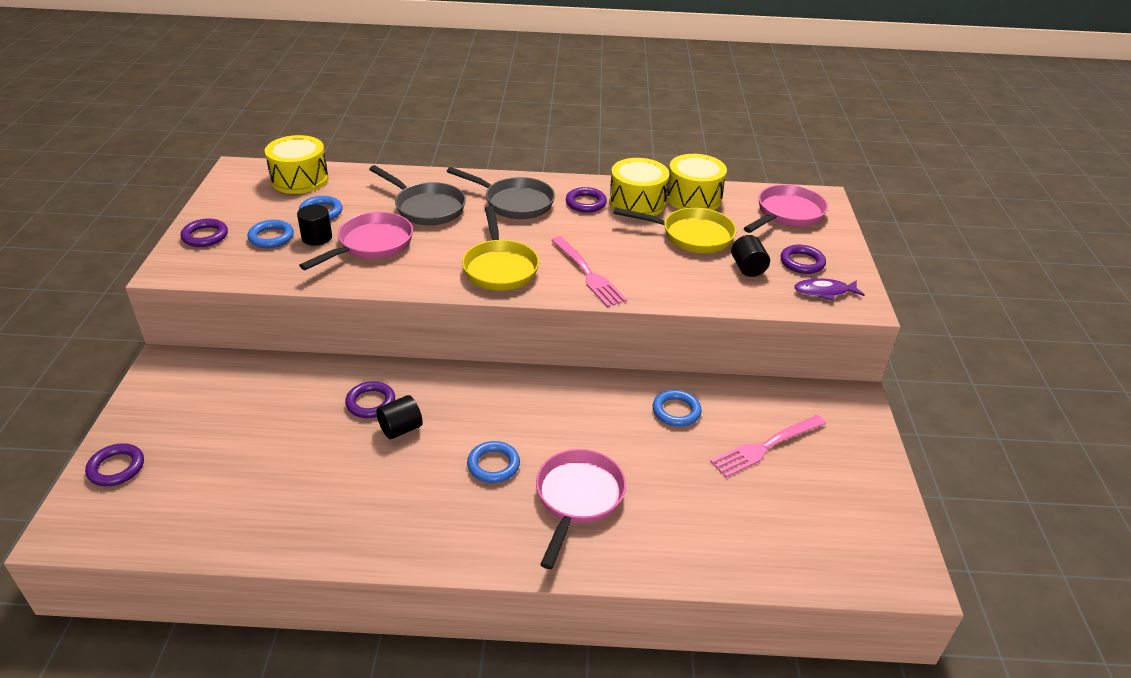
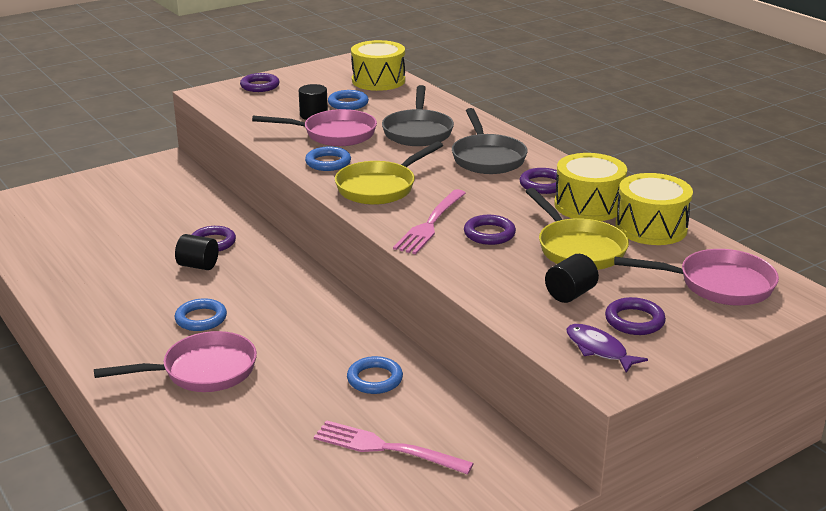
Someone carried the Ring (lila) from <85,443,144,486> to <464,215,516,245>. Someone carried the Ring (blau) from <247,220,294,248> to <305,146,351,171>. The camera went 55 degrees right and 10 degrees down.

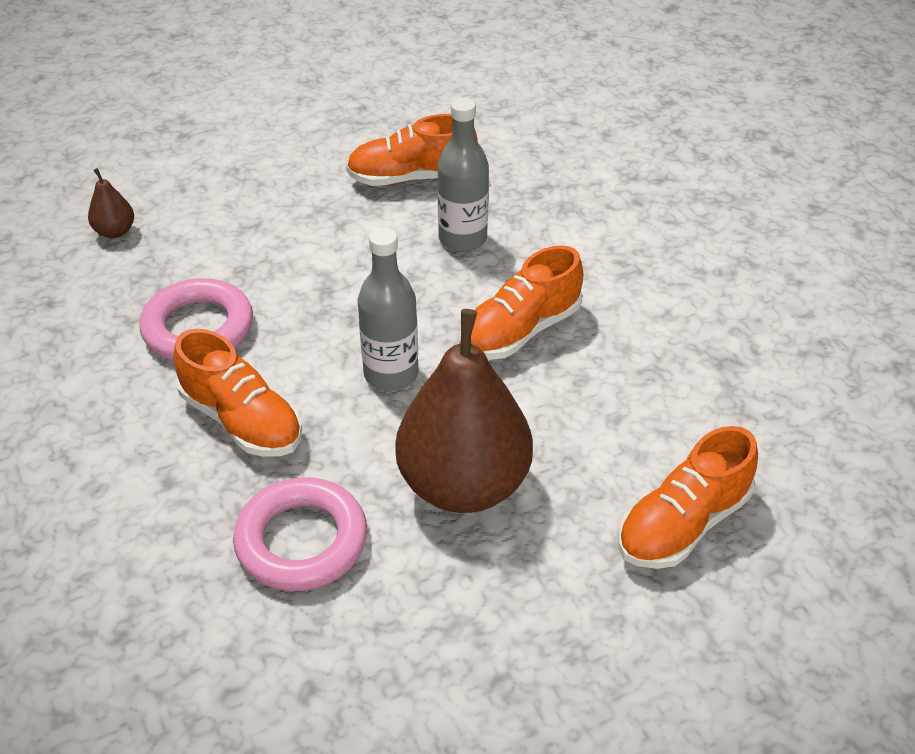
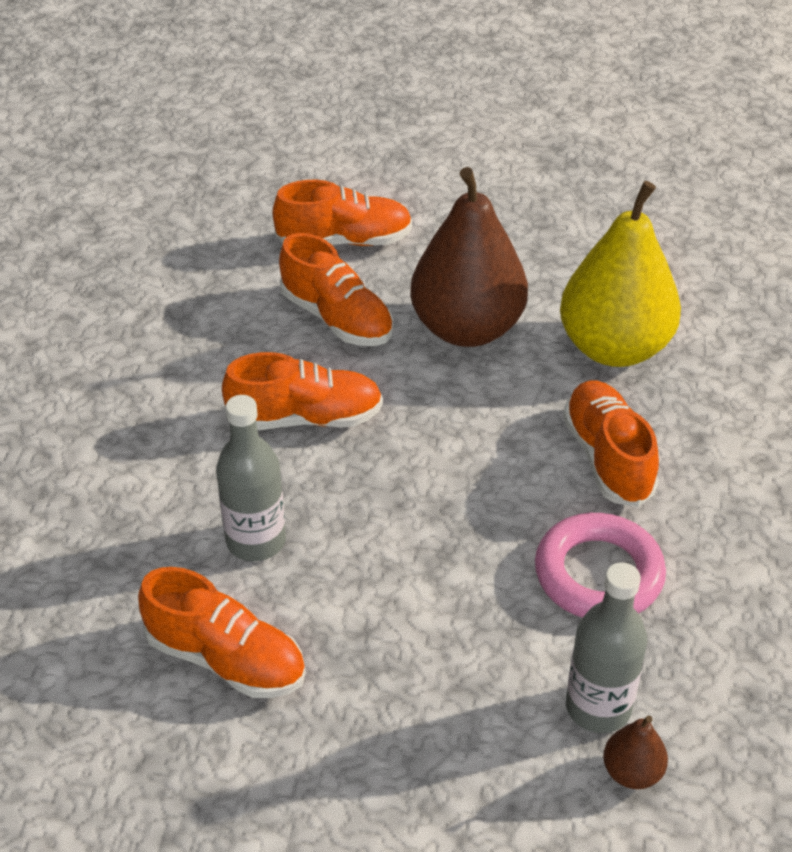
Someone put down the Schuh (orange) at <279,233,393,346>. Someone carried the Flasche (grau) from <358,227,418,391> to <566,562,648,733>. Someone swapped the Ring (rosa) at <233,477,367,591> for the Birne (gelb) at <560,181,681,367>. The camera went 145 degrees left and 0 degrees up.

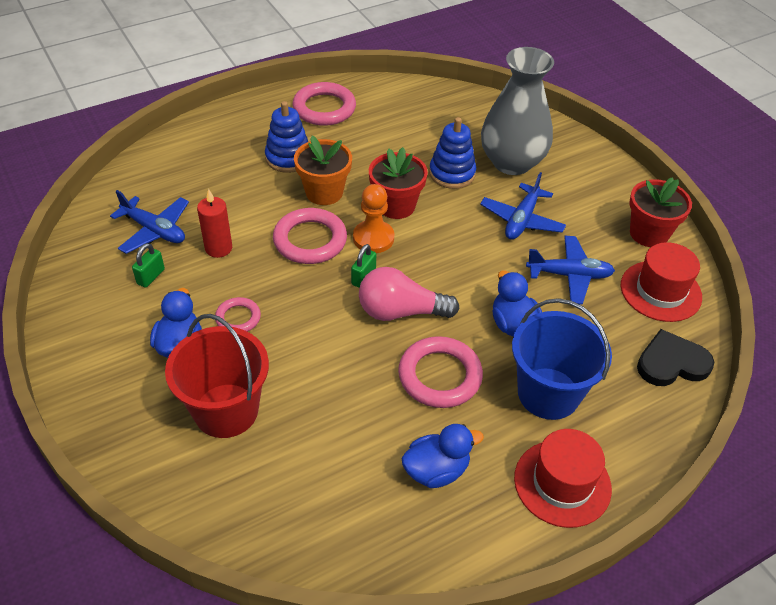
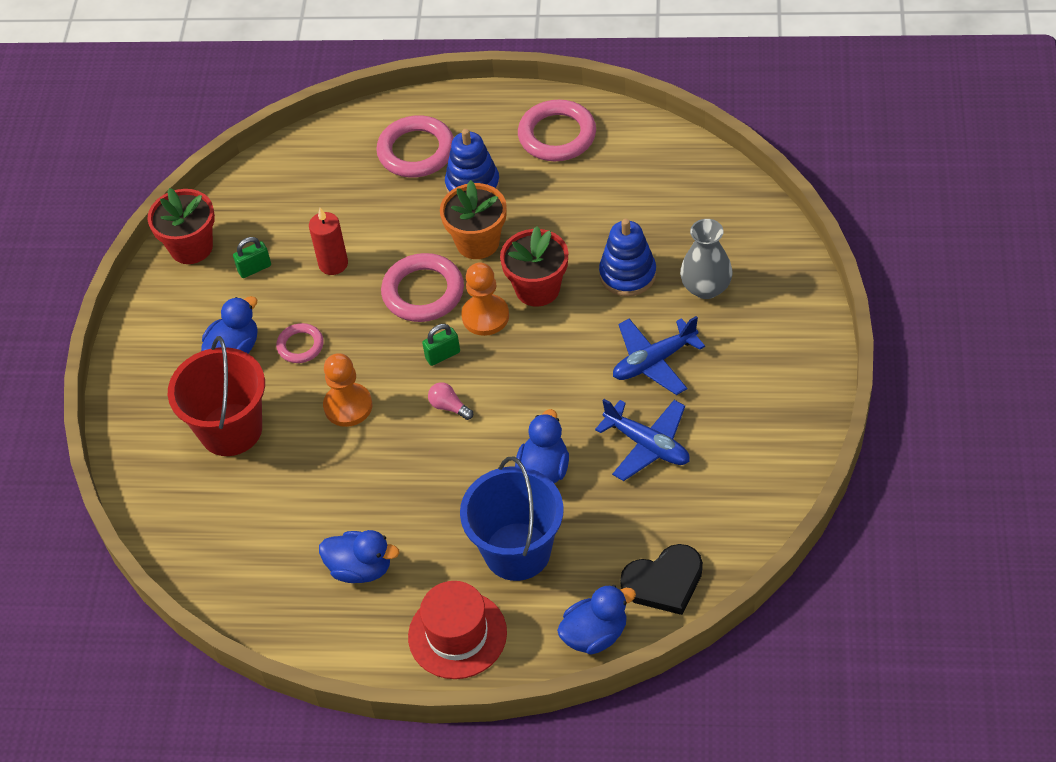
Someone took away the Flugzeug (blau) at <110,190,189,254>. Someone took away the Hut (rot) at <621,242,702,322>. Someone put down the Bauer (orange) at <323,353,372,427>. Someone put down the Ente (blau) at <557,585,636,655>. Someone carried the Ring (rosa) from <398,336,483,408> to <376,115,454,178>. Someone carried the Blumentopf (rot) from <629,177,692,247> to <148,188,215,264>. Someone rotated the Herz (schwarz) at <637,329,714,386> by 135 degrees clockwise. Someone scaled the Glühbirne (rosa) at <359,267,460,321> by 0.46. Someone scaled the Vase (grau) at <481,47,554,175> by 0.59. The camera went 40 degrees right and 5 degrees up.

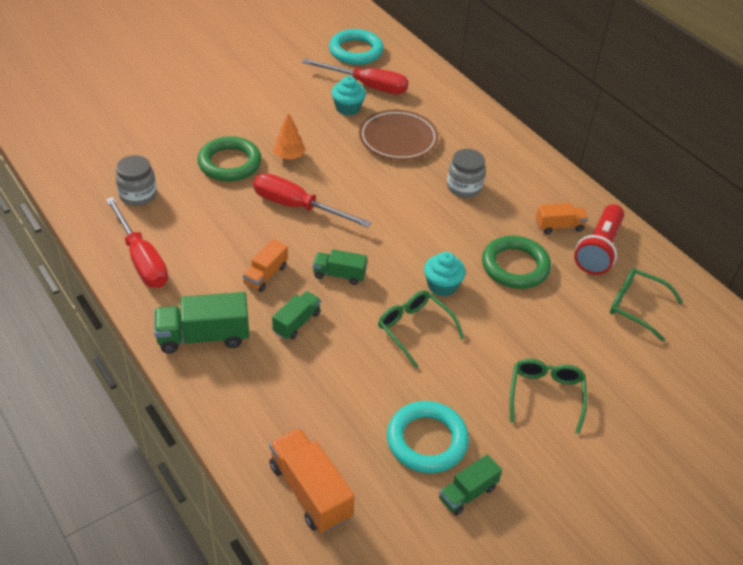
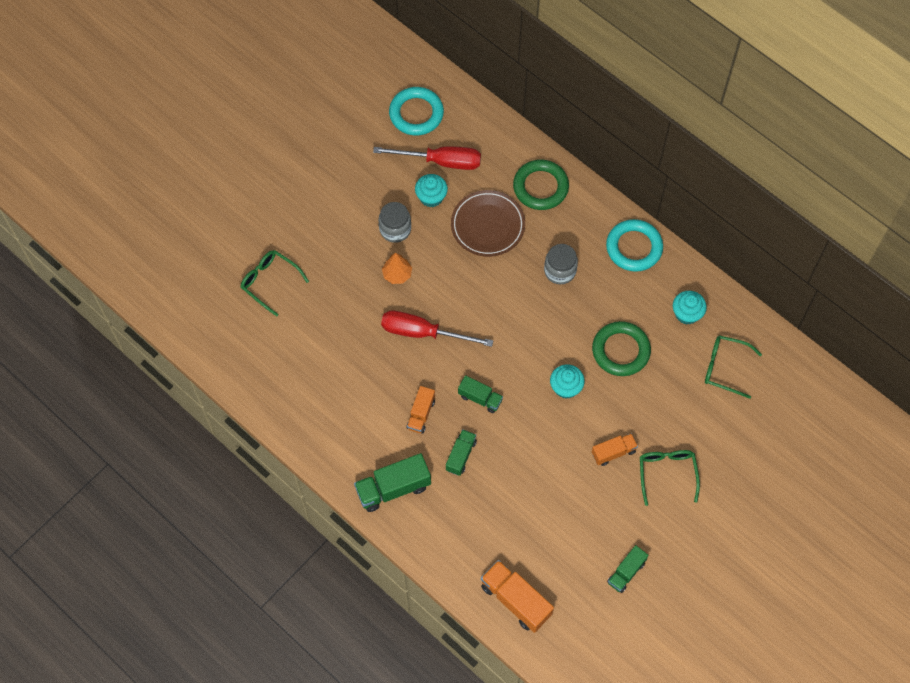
Someone took away the Schraubenzieher (rot) at <106,197,168,288>. Someone carried the Einmachglas (grau) from <115,155,157,206> to <379,202,411,243>. Someone carried the Ring (grün) from <197,136,262,182> to <513,159,569,210>. Someone carried the Brille (grün) from <378,290,465,368> to <241,250,309,316>. Someone carried the Ring (türkis) from <387,401,469,473> to <606,219,663,272>. Someone carried the Lastwagen (orange) from <536,203,588,234> to <592,433,638,466>. Someone swapped the Taschenlampe (rot) at <574,204,624,275> for the Muffin (türkis) at <673,291,707,325>. Someone rotated the Lastwagen (grün) at <313,249,367,285> by 150 degrees counterclockwise. The camera went 10 degrees left and 20 degrees up.

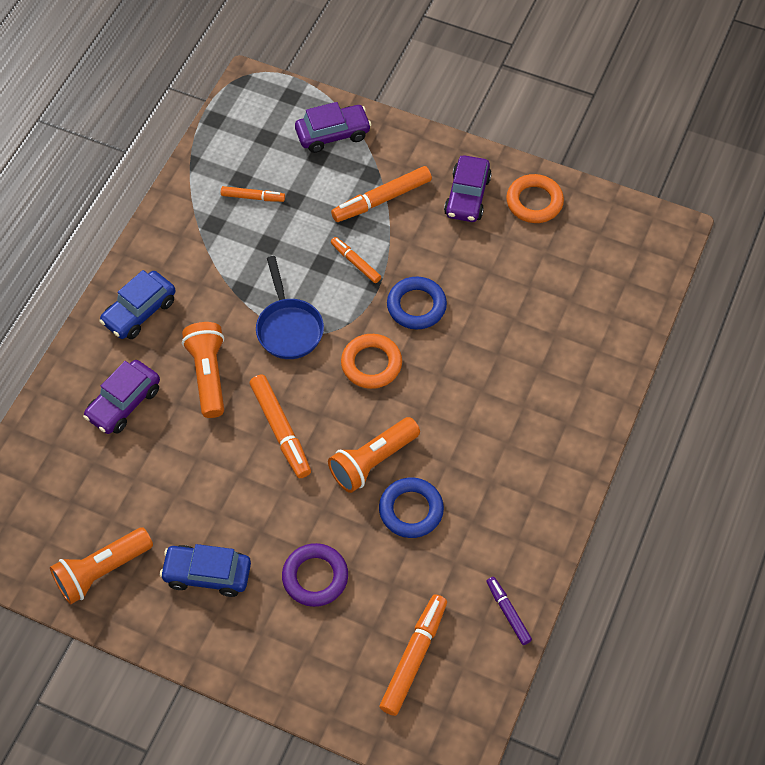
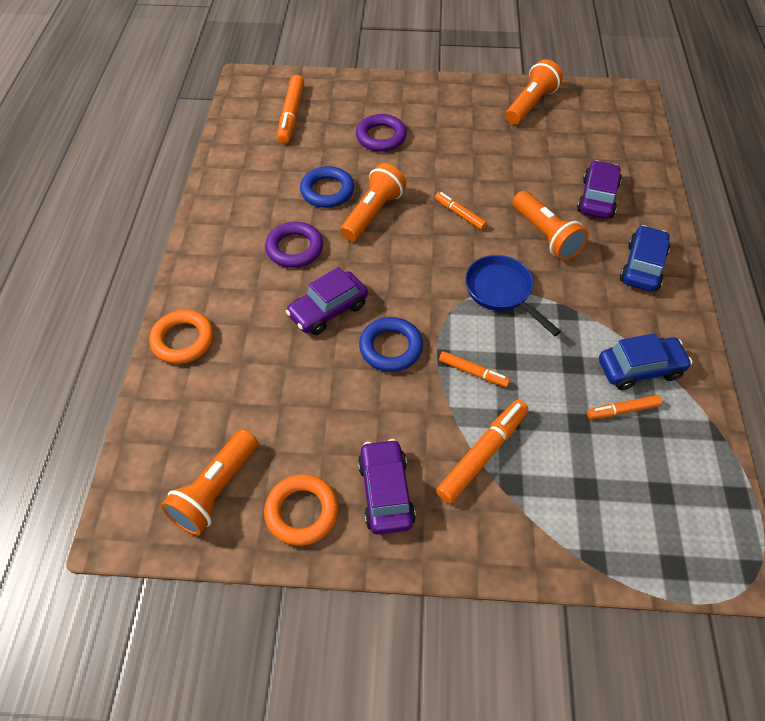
Someone took away the Filzstift (lila) at <486,577,532,645>. Someone put down the Taschenlampe (orange) at <161,430,258,536>. Someone put down the Ring (lila) at <265,222,323,268>. Someone carried the Auto (blau) from <160,544,251,597> to <599,333,692,390>. Someone carried the Auto (lila) from <295,102,371,153> to <285,267,368,335>. Someone carried the Ring (orange) from <341,334,402,389> to <149,310,214,364>. Someone scaled the Filzstift (orange) at <250,374,311,478> by 0.59. The camera went 160 degrees right and 5 degrees down.

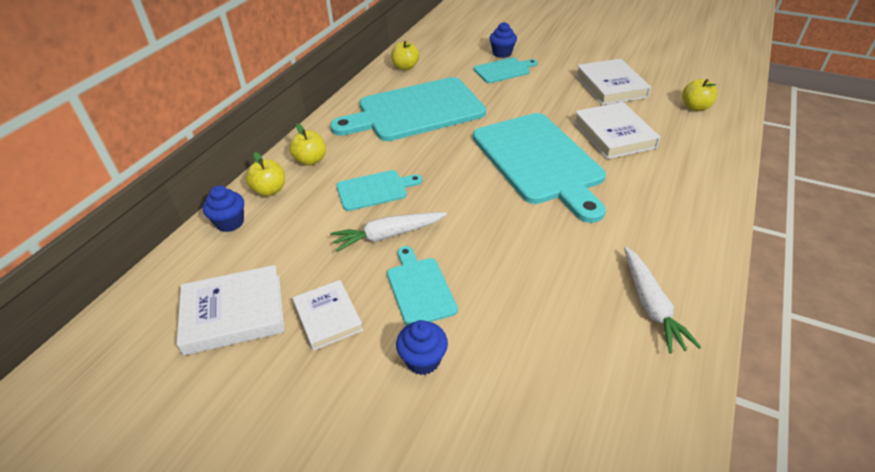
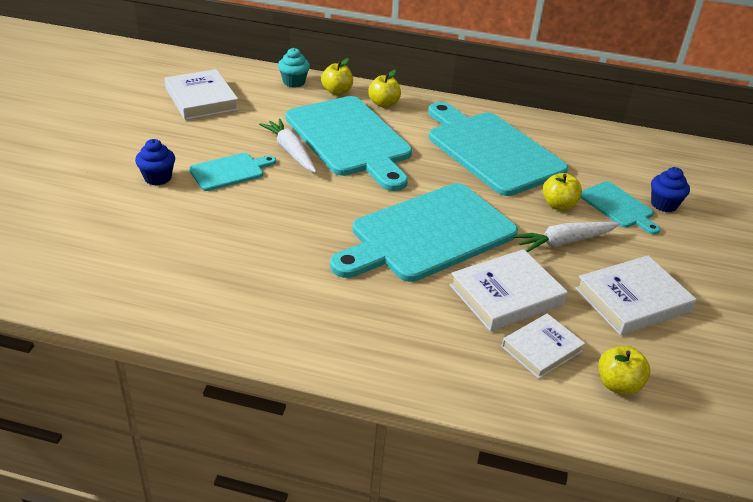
Someone carried the Buch (weiß) from <293,280,363,351> to <502,313,585,379>. Someone carried the Apfel (gelb) from <391,41,419,70> to <543,173,582,211>. Someone carried the Karotte (weiß) from <624,247,701,354> to <513,222,620,252>. Someone repainted the Muffin (blau) at <203,186,244,232>, which became the Muffin (türkis) at <278,48,310,87>. Someone scaled the Schneidebrett (türkis) at <336,170,422,211> by 2.09. The camera went 75 degrees right and 5 degrees down.

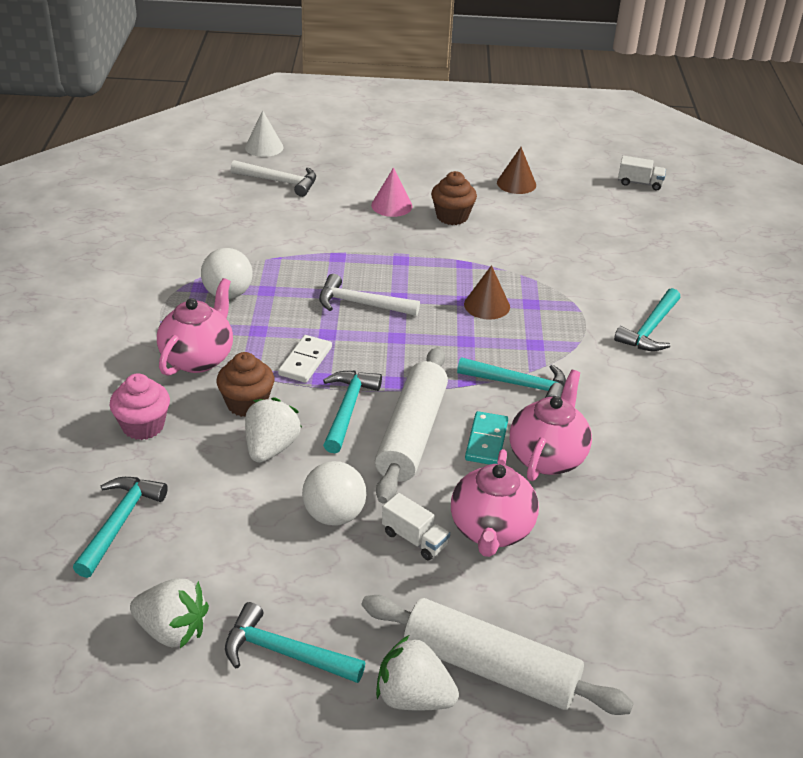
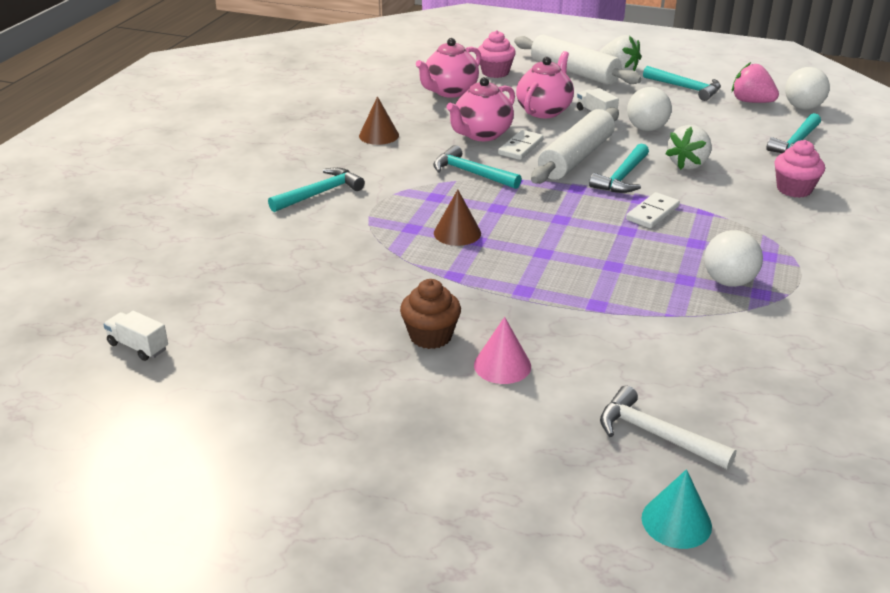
Someone took away the Muffin (braun) at <216,352,274,417>. Someone took away the Hammer (weiß) at <319,274,420,316>. Someone put down the Muffin (rosa) at <478,30,516,78>. Someone put down the Ball (weiß) at <785,67,830,110>. Someone carried the Teekanne (rosa) from <157,278,233,376> to <416,38,481,98>. Someone carried the Kegel (braun) from <497,147,536,194> to <359,96,399,145>. Someone repainted the Erdbeere (weiß) at <130,578,209,648>, which became the Erdbeere (rosa) at <732,62,779,103>. Someone repainted the Kegel (weiß) at <245,110,283,157>, which became the Kegel (türkis) at <642,469,712,549>. Someone repainted the Dominostein (türkis) at <465,411,508,465>, which became the Dominostein (weiß) at <498,130,544,160>. The camera went 160 degrees left and 5 degrees down.

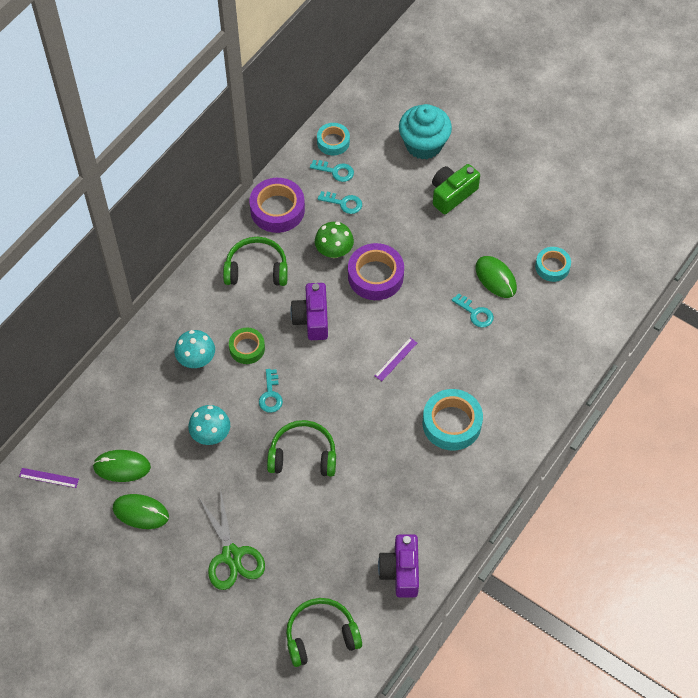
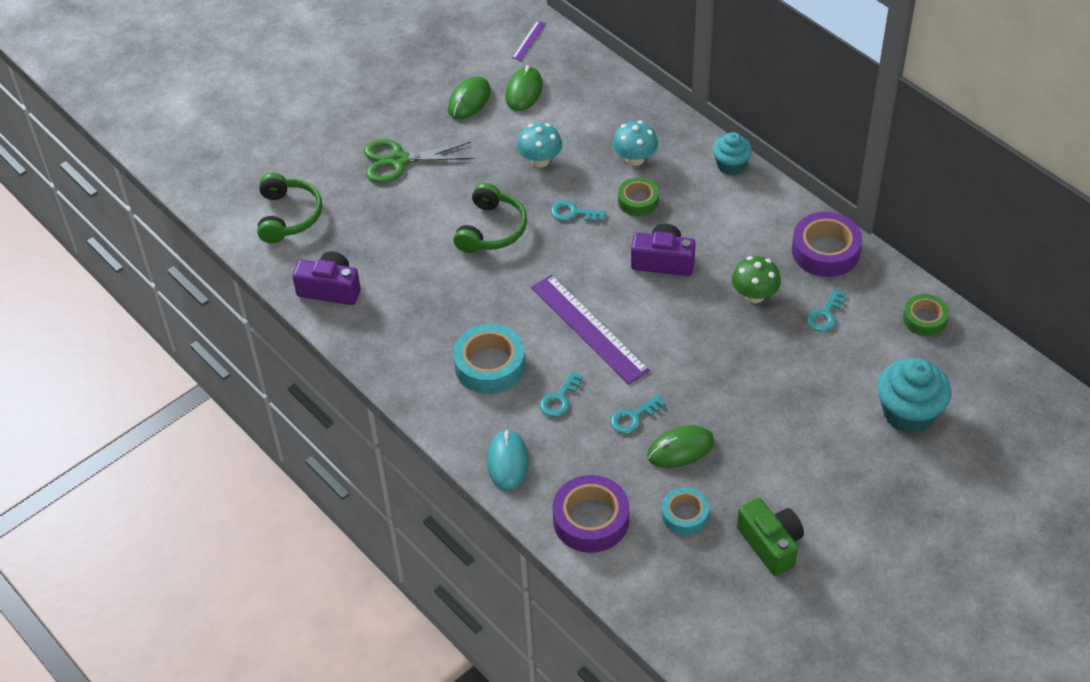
Someone took away the Kopfhörer (grün) at <223,237,288,286>. Someone put down the Computermaus (türkis) at <487,429,529,491>. Someone put down the Muffin (türkis) at <713,132,752,175>. Someone carried the Schlüssel (türkis) from <310,160,354,182> to <540,371,583,417>. Someone carried the Klebeband (lila) from <348,243,404,300> to <553,475,629,553>. Someone carried the Kamera (grün) from <432,164,480,214> to <737,498,804,576>. Someone repainted the Klebeband (türkis) at <317,123,350,155>, which became the Klebeband (grün) at <903,294,949,336>. Someone scaled the Lineal (lila) at <375,338,417,381> by 2.30. The camera went 105 degrees right and 10 degrees down.

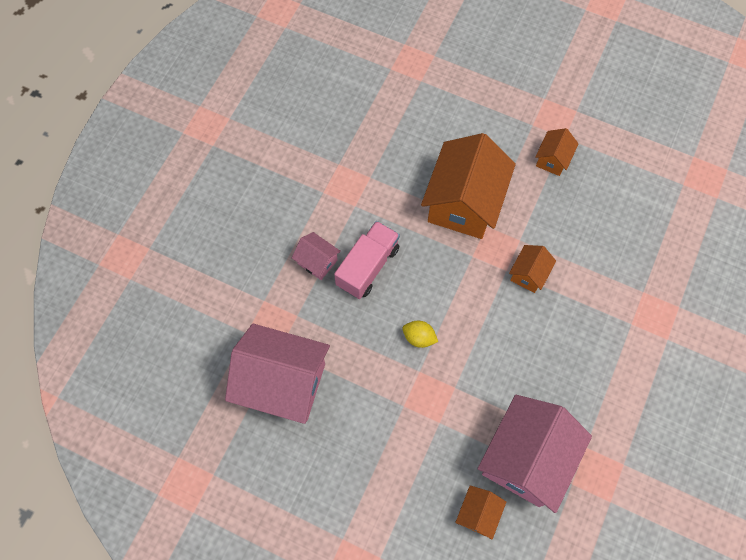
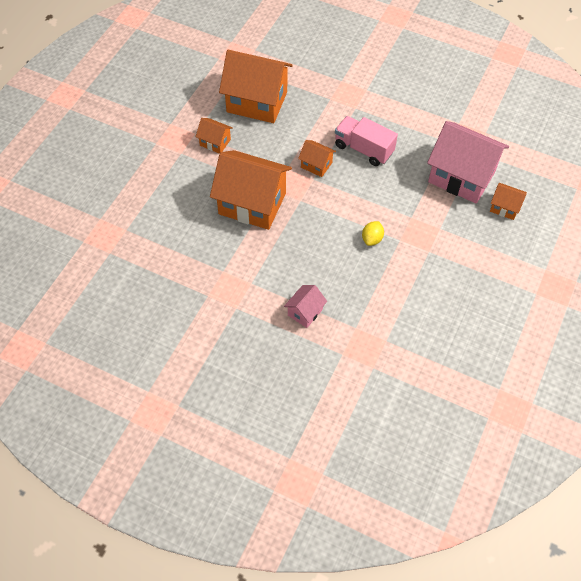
Someone took away the Haus (rosa) at <225,324,330,424>. Someone put down the Haus (orange) at <219,50,293,123>. Someone carried the Lastwagen (rosa) from <334,221,400,299> to <335,116,398,166>. The camera went 90 degrees left and 10 degrees down.

